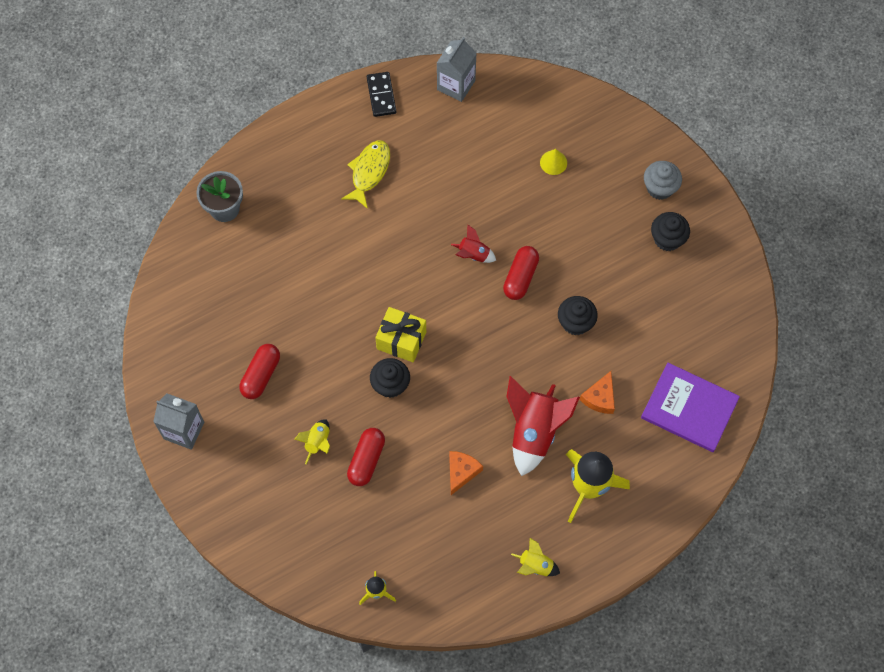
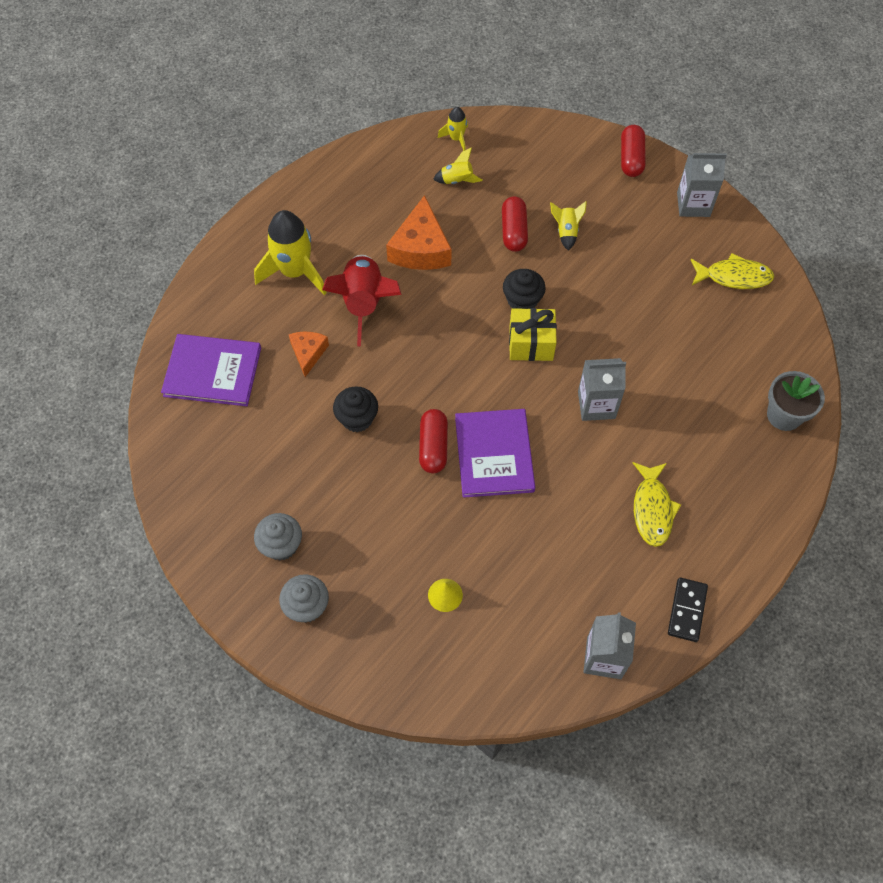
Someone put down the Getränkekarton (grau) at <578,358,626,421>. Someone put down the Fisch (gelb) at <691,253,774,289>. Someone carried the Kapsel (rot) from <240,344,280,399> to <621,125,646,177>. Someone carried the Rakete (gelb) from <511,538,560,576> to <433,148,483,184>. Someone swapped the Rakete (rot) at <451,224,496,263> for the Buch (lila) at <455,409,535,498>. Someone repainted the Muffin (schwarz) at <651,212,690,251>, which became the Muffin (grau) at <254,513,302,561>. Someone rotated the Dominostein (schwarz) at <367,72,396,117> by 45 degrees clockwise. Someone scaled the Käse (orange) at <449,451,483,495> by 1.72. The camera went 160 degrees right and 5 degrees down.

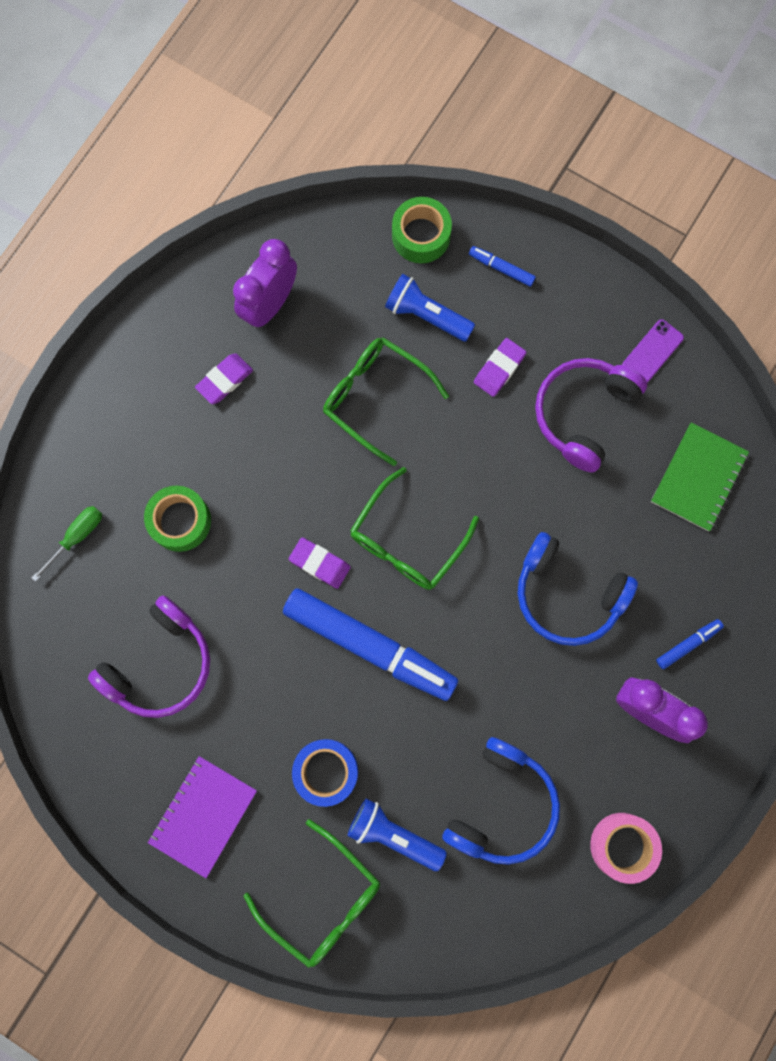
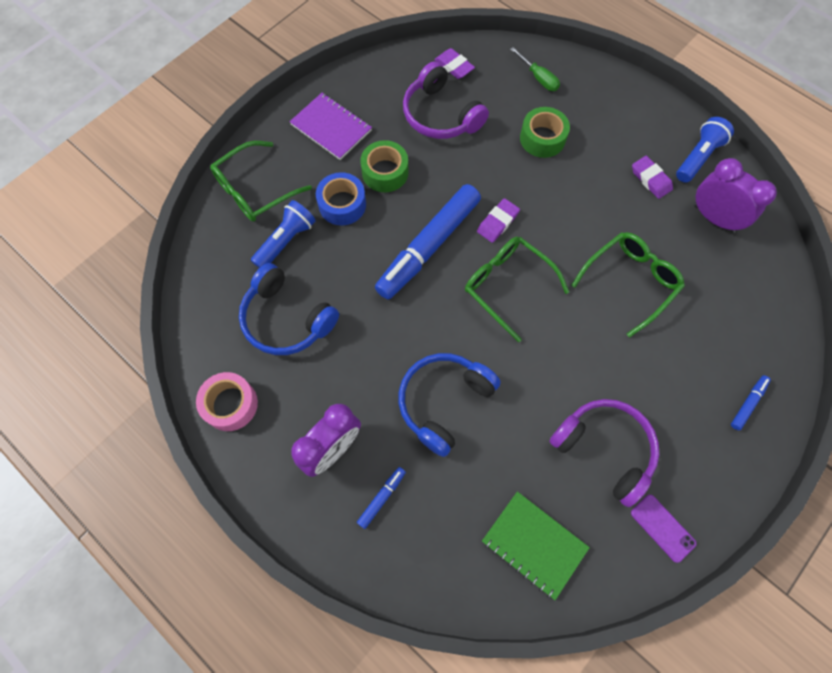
Someone carried the Taschenlampe (blau) from <385,274,475,342> to <676,117,734,183>. Someone carried the Klebeband (grün) from <392,197,452,263> to <360,140,408,192>. Someone carried the Radiergummi (lila) from <474,338,526,397> to <434,48,475,79>. Someone rotated the Filzstift (blau) at <656,619,724,669> by 120 degrees counterclockwise. The camera went 100 degrees right and 10 degrees down.

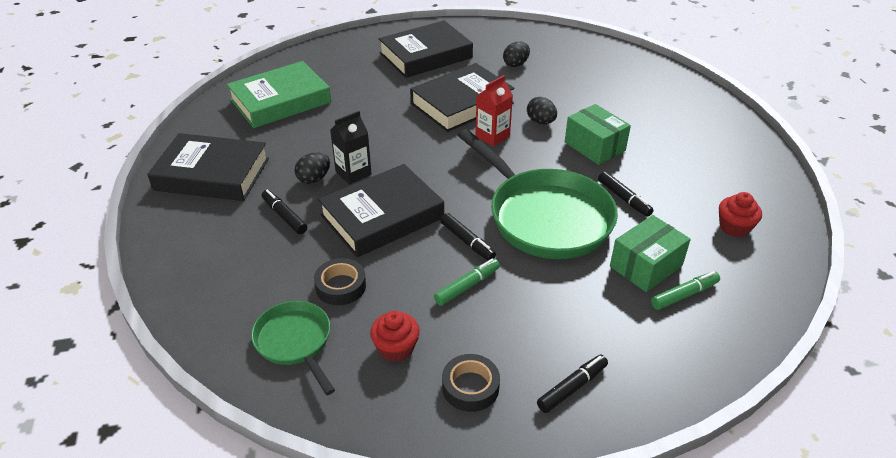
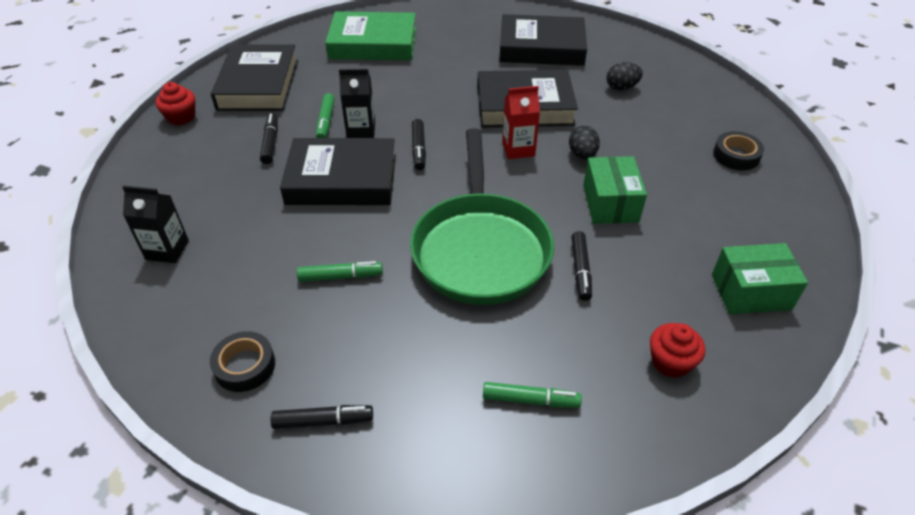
Someone carried the Klebeband (schwarz) from <314,258,366,305> to <713,131,764,171>. Someone carried the Muffin (rot) from <370,311,420,362> to <155,82,195,125>. Someone carried the Filzstift (schwarz) from <440,213,496,261> to <412,119,426,170>. Someone carried the Schachtel (grün) from <610,215,691,292> to <712,243,808,314>. Someone swapped the Pfanne (grün) at <251,301,335,395> for the Getränkekarton (schwarz) at <122,185,189,263>. Someone swapped the Ei (schwarz) at <294,152,330,184> for the Filzstift (grün) at <316,93,335,138>. Someone rotated the Buch (schwarz) at <147,133,269,201> by 45 degrees clockwise. The camera went 35 degrees right and 5 degrees up.

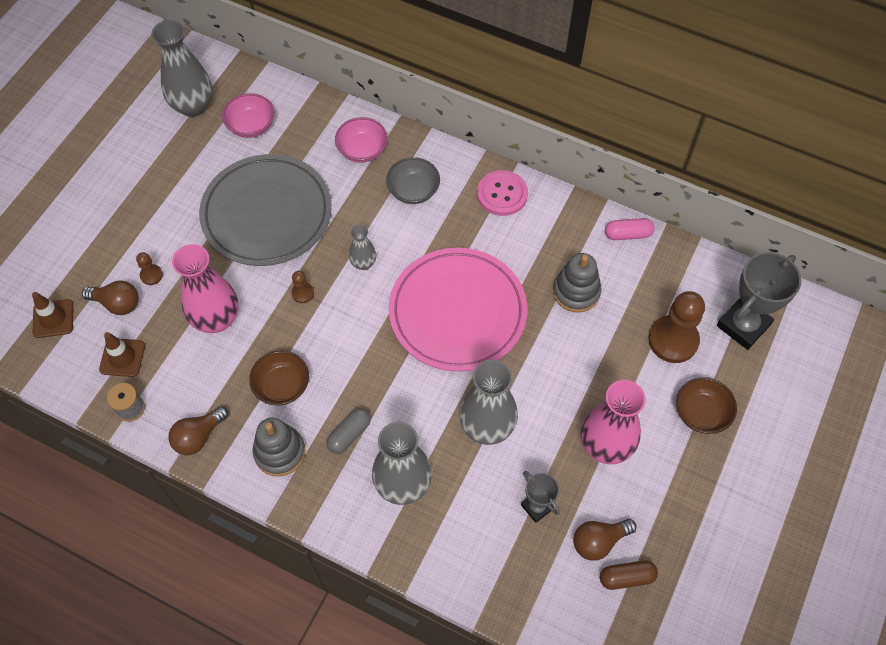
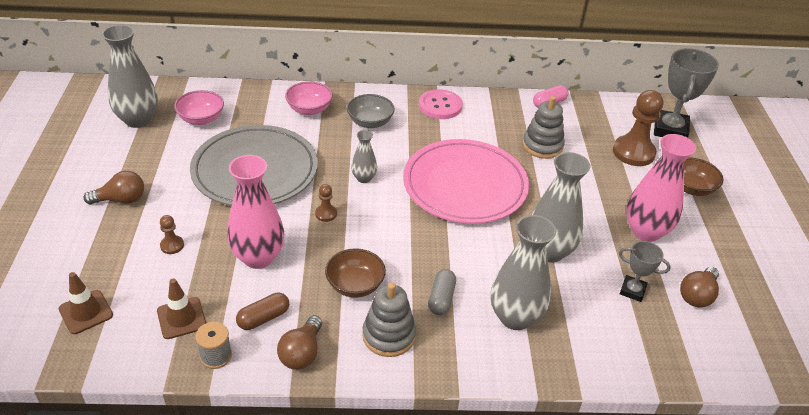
Someone carried the Glühbirne (braun) from <82,281,139,315> to <84,171,144,204>. Someone carried the Kapsel (braun) from <600,560,658,590> to <236,293,289,330>. The camera went 30 degrees left and 20 degrees down.

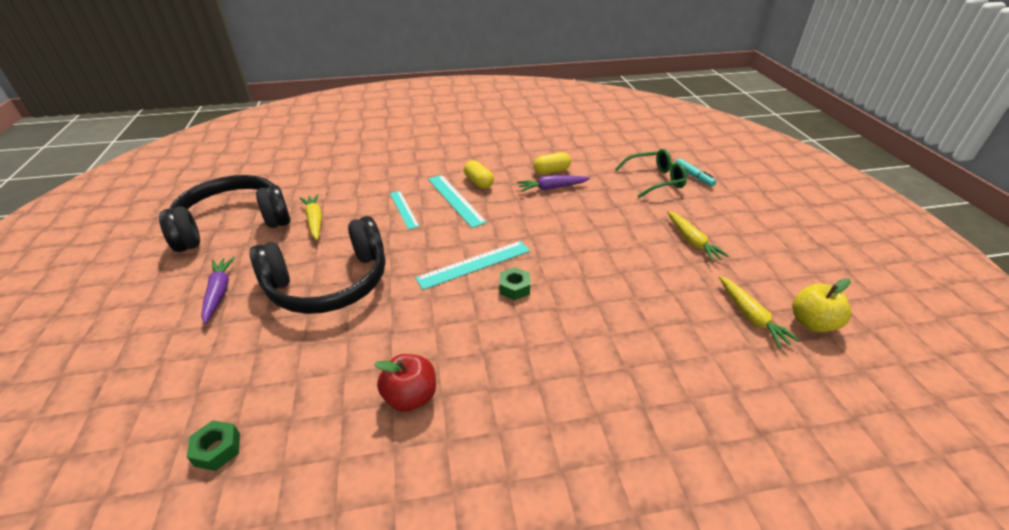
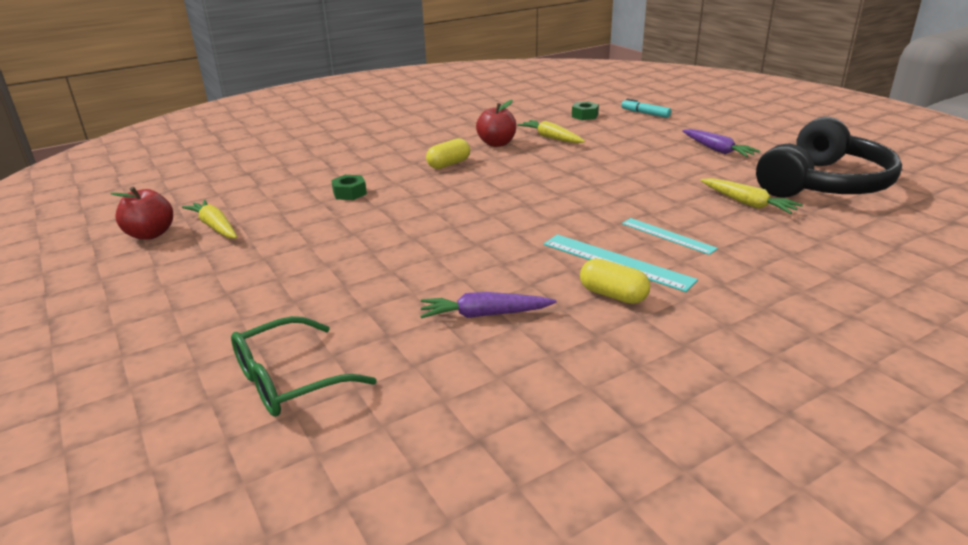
Someone took away the Kopfhörer (schwarz) at <249,216,385,314>. Someone took away the Lineal (türkis) at <415,241,530,290>. Someone carried the Sechskantmutter (grün) from <500,267,530,300> to <331,175,367,200>. Someone carried the Kapsel (gelb) from <534,152,571,174> to <426,138,470,169>. Someone carried the Karotte (gelb) from <667,211,730,262> to <517,120,585,143>. Someone carried the Filzstift (türkis) from <676,159,716,187> to <621,98,671,118>. Someone repainted the Apfel (gelb) at <792,278,851,332>, which became the Apfel (rot) at <111,187,173,240>. Someone rotated the Karotte (lila) at <517,175,590,192> by 150 degrees counterclockwise. The camera went 160 degrees right and 10 degrees down.

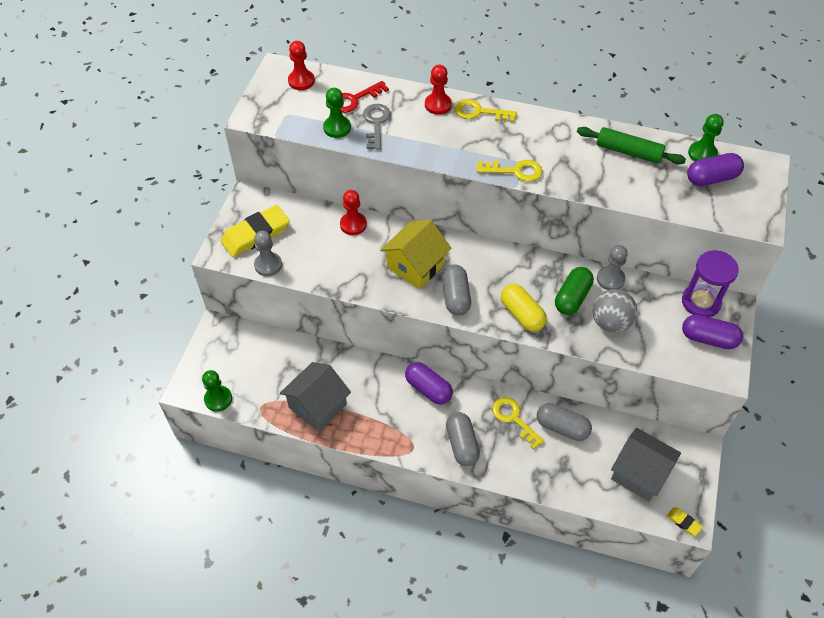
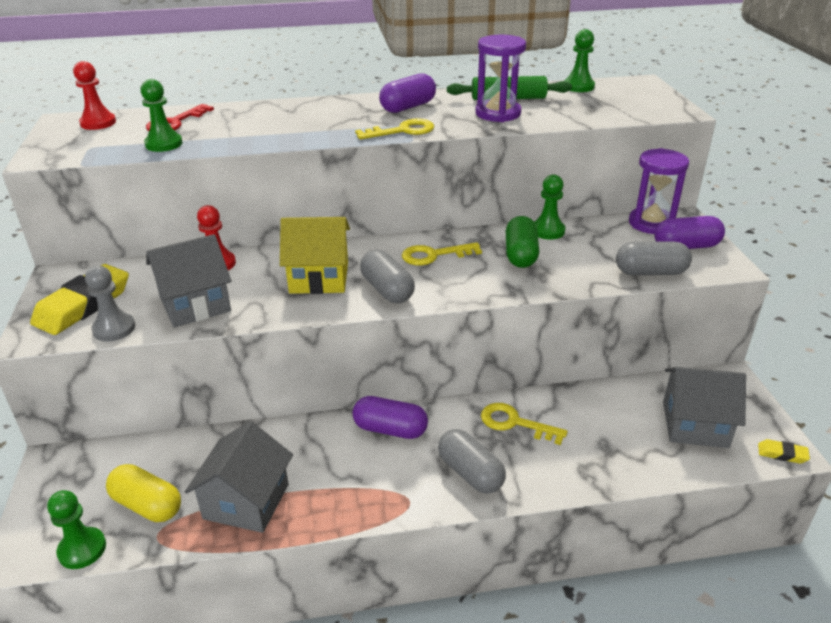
Someone took away the Schlüssel (grau) at <363,104,391,150>. Someone took away the Bauer (rot) at <425,65,452,115>. Someone took away the Ball (grau) at <592,289,637,333>. Someone put down the Haus (grau) at <146,234,231,327>. Someone put down the Sanduhr (lila) at <476,35,526,122>. Someone carried the Schlüssel (gelb) from <454,99,517,122> to <402,242,482,265>. Someone carried the Kapsel (gelb) from <501,284,547,331> to <106,464,181,522>. Someone carried the Kapsel (grau) from <537,403,592,441> to <616,242,692,275>. Someone carried the Kapsel (lila) from <687,153,744,186> to <379,74,436,113>. Someone repainted the Bauer (grau) at <597,245,628,290>, which became the Bauer (grün) at <534,175,565,240>. Someone rotated the Haus (gelb) at <380,219,451,289> by 75 degrees clockwise. The camera went 25 degrees left and 20 degrees down.

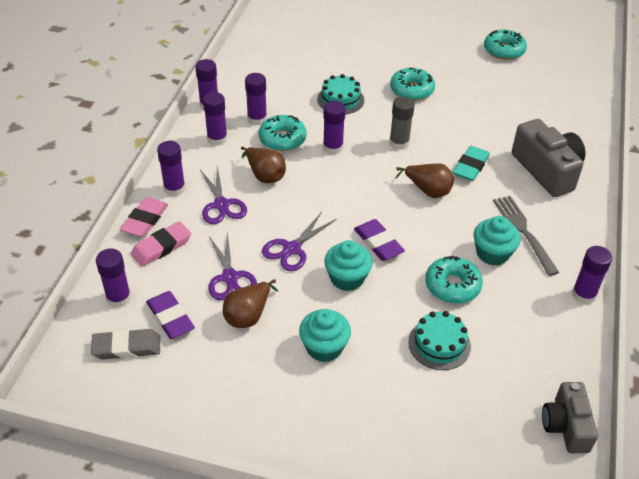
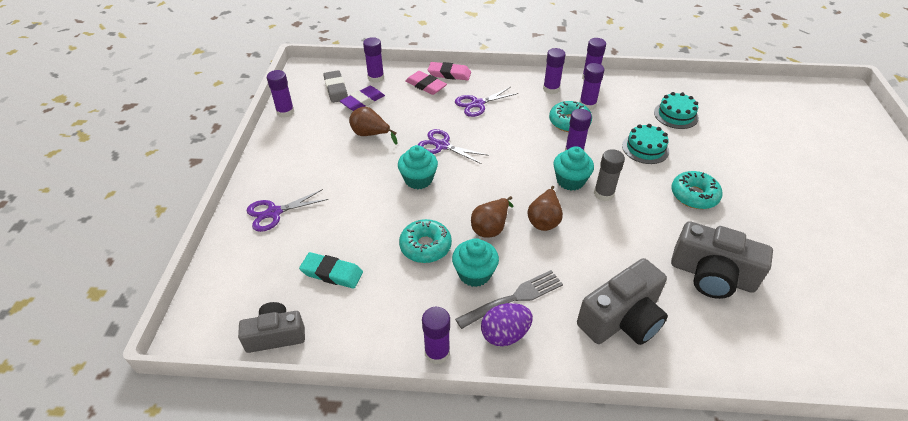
Someone took away the Radiergummi (lila) at <354,219,405,261>. Someone took away the Donut (türkis) at <484,29,527,60>. Someone put down the Ei (lila) at <481,303,533,346>. Someone put down the Kamera (grau) at <671,221,773,299>. Someone carried the Klebestift (lila) from <157,141,185,196> to <267,70,295,118>. Someone carried the Schere (lila) from <208,232,257,300> to <246,189,328,232>. Someone carried the Birne (braun) from <241,146,286,183> to <471,196,513,238>. Someone carried the Muffin (türkis) from <299,309,351,362> to <553,146,594,191>. Someone carried the Kuchen (türkis) from <408,311,471,370> to <654,92,699,129>. Someone carried the Radiergummi (türkis) from <453,146,490,181> to <299,252,363,289>. The camera went 80 degrees right and 0 degrees up.

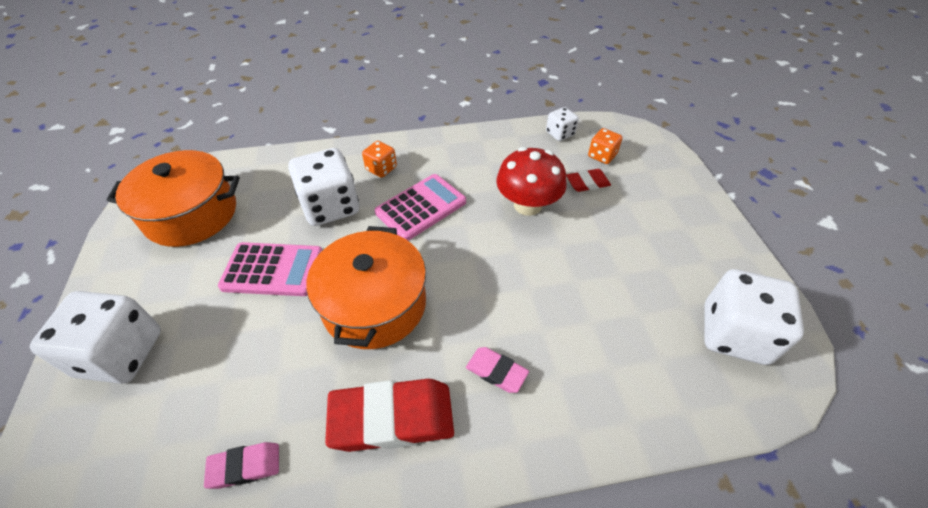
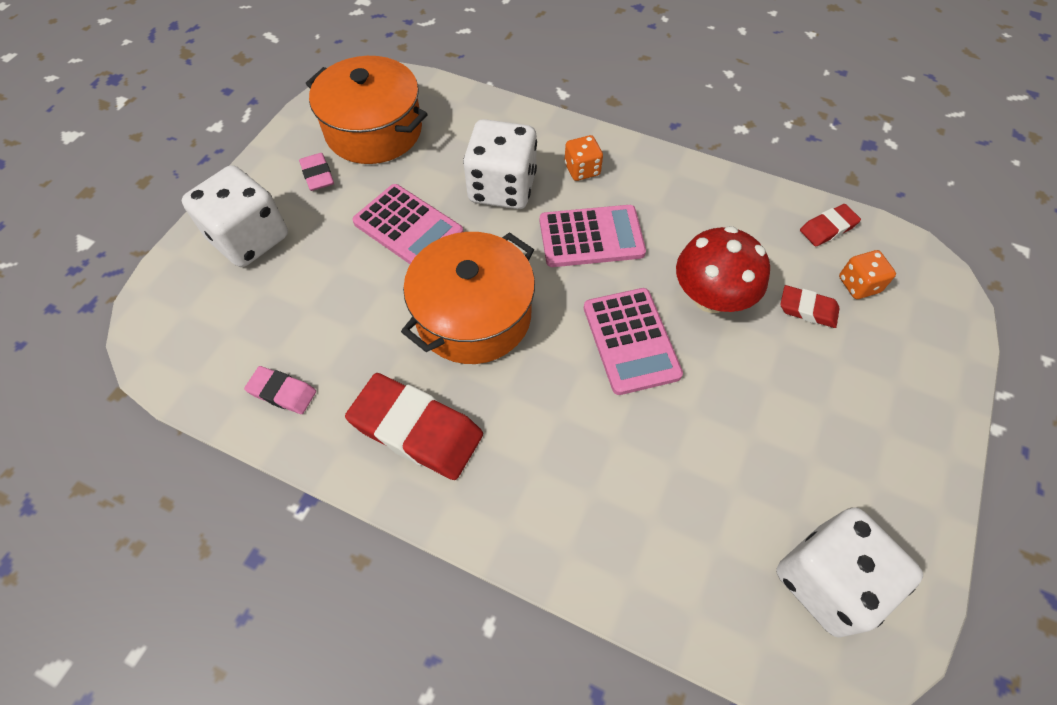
Someone put down the Taschenrechner (rosa) at <584,288,683,395>. Someone carried the Radiergummi (rosa) from <466,347,529,393> to <299,153,334,191>. Someone swapped the Spielwürfel (weiß) at <546,107,578,141> for the Radiergummi (rot) at <800,204,861,246>. The camera went 35 degrees right and 10 degrees up.

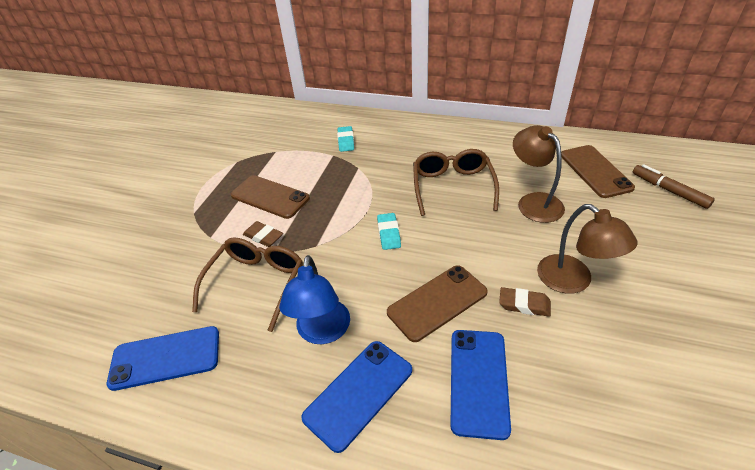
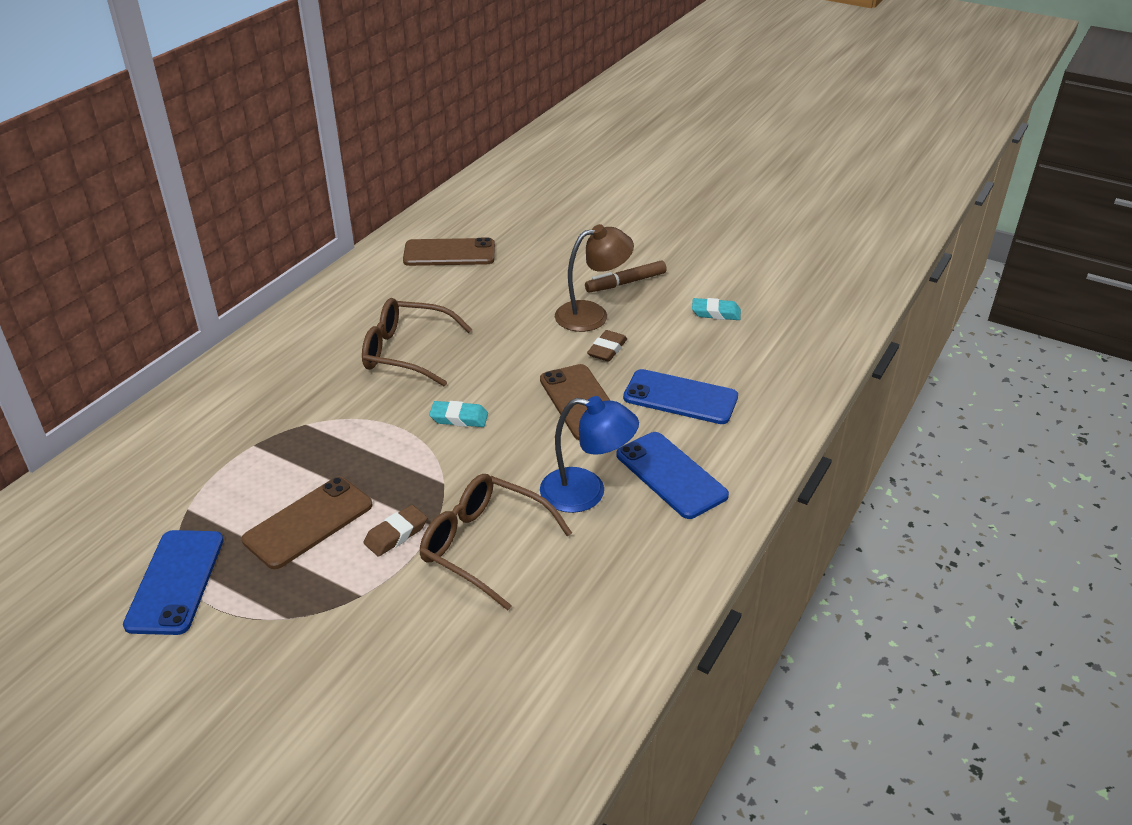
Someone took away the Lampe (braun) at <513,125,565,223>. Someone carried the Handy (blau) from <107,326,219,391> to <123,530,224,635>. Someone carried the Radiergummi (türkis) from <337,126,354,152> to <692,298,741,320>. Someone carried the Filzstift (braun) from <633,164,715,209> to <585,260,667,293>. The camera went 80 degrees left and 5 degrees down.

